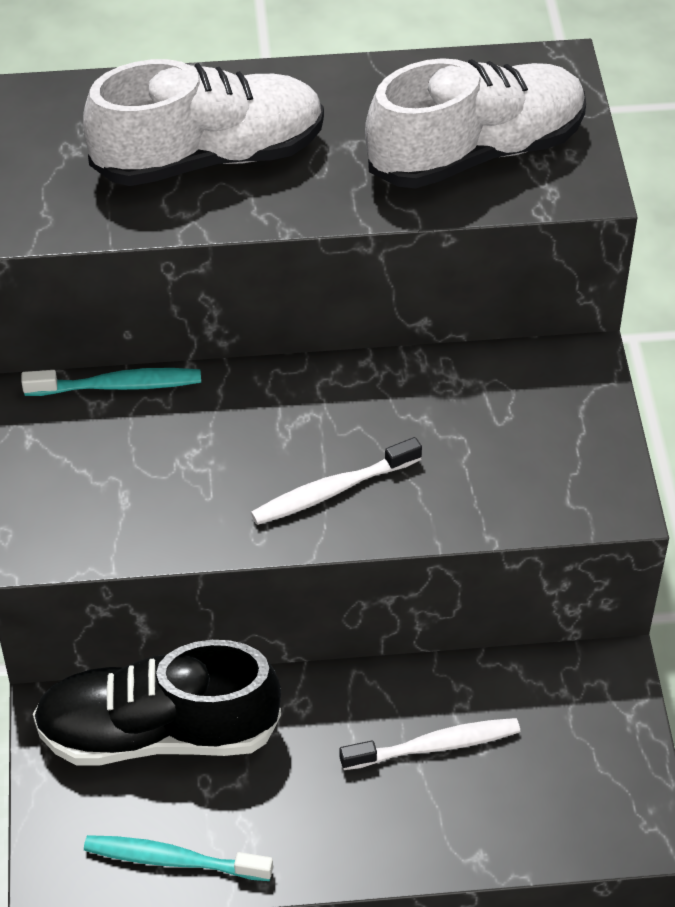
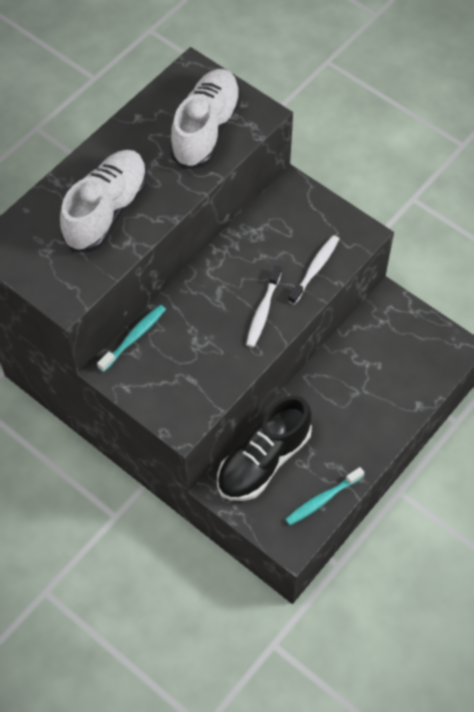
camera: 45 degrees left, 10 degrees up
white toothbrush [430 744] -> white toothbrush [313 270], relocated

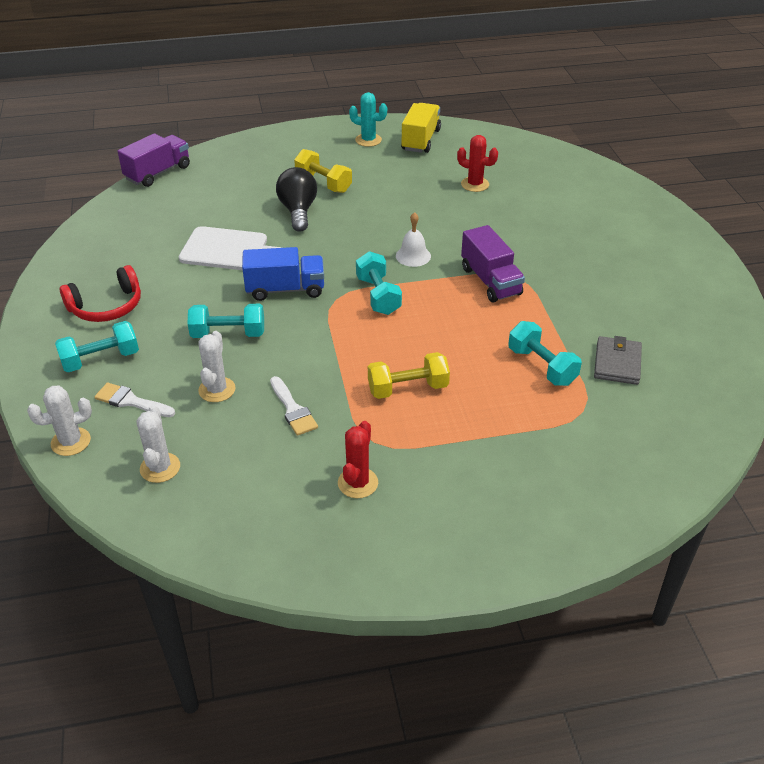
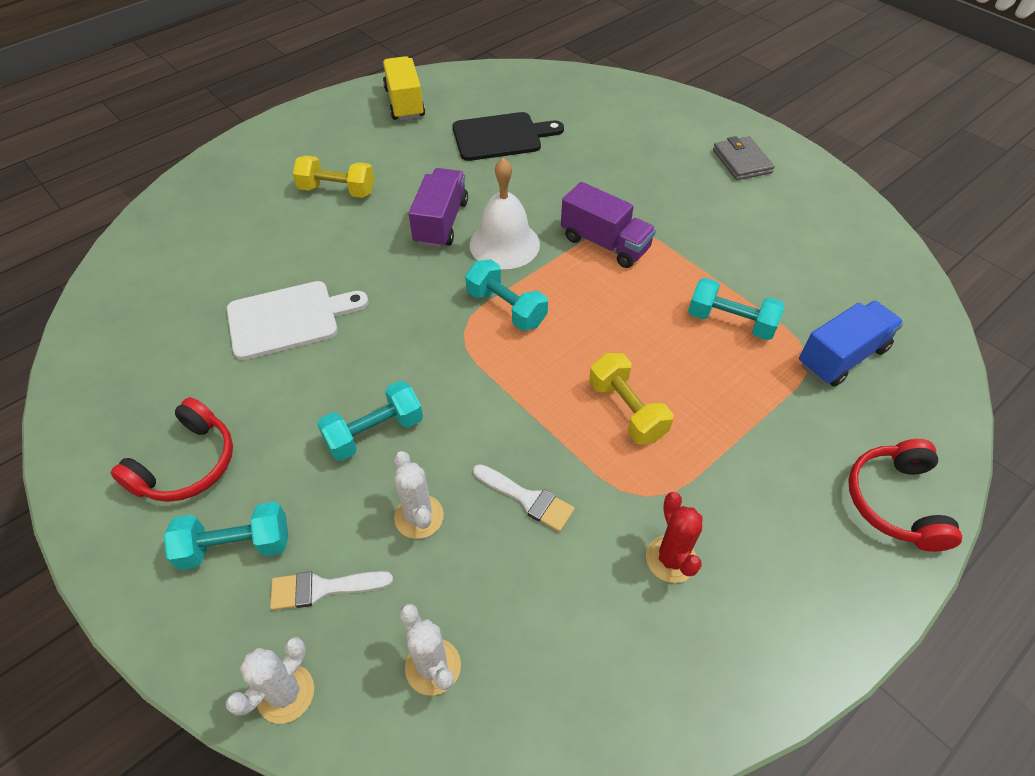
camera: 30 degrees left, 10 degrees up
aqua saguaro cactus [368 119] -> none
violet lorry [154 160] -> violet lorry [438 208], relocated
scarlet saguaro cactus [477 163] -> ebony cutting board [508 136]
ebony bulb [296 199] -> none
white hand bell [413 239] -> white hand bell [505 213], x1.67
blue lorry [283 274] -> blue lorry [851 344], relocated
aqua free weight [97 346] -> aqua free weight [226 536], 45 degrees clockwise
grey card wallet [618 360] -> grey card wallet [744 158], relocated
yellow free weight [409 375] -> yellow free weight [631 399], 75 degrees counterclockwise
none -> scarlet headphones [905 495]

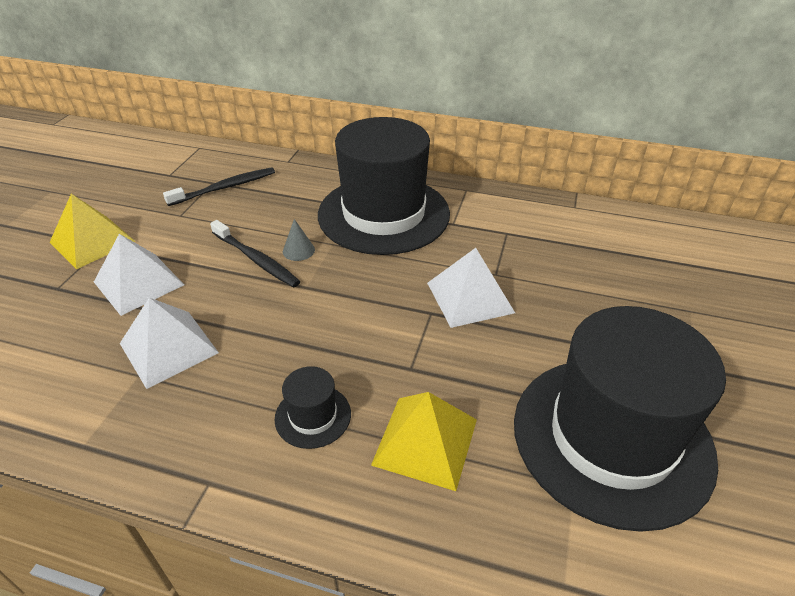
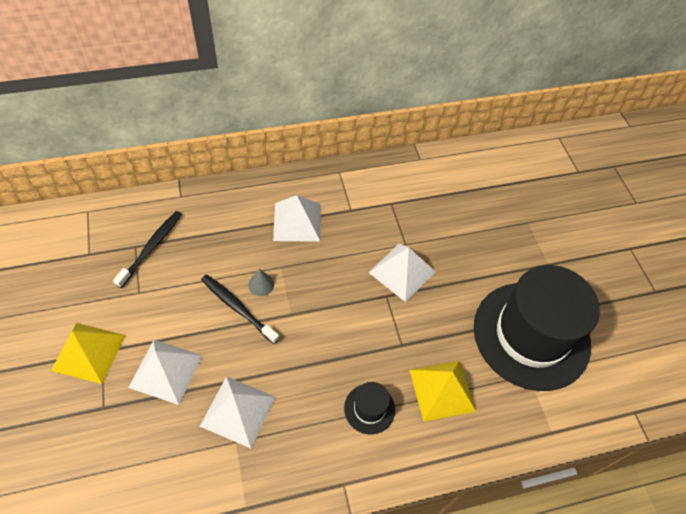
camera: 35 degrees left, 15 degrees up
ebony hat [384 186] -> white pyramid [297 218]
ebony toothbrush [255 254] -> ebony toothbrush [240 309], 150 degrees counterclockwise

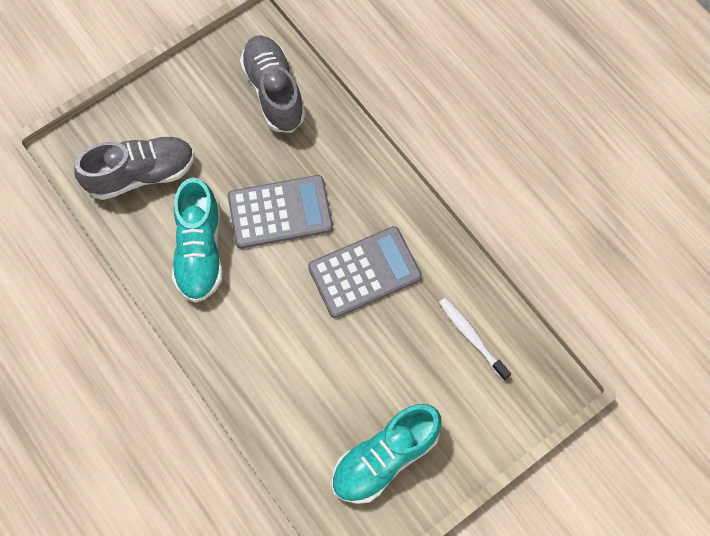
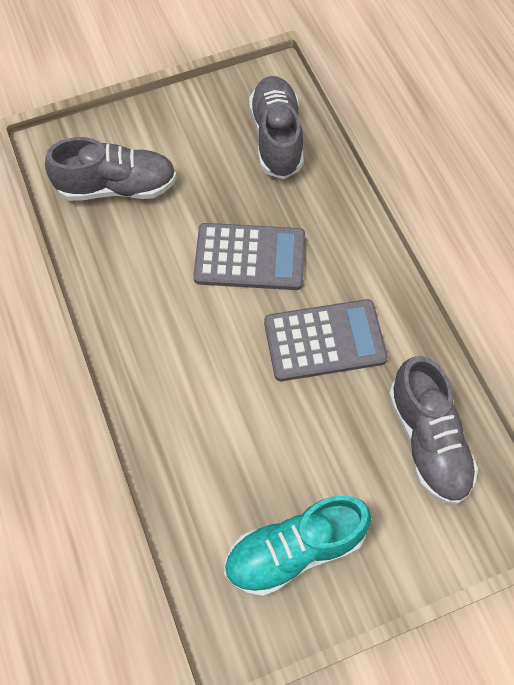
camera: 15 degrees right, 5 degrees down
aqua lace-up shoe [197 240] -> none
white toothbrush [475 339] -> grey lace-up shoe [433 430]

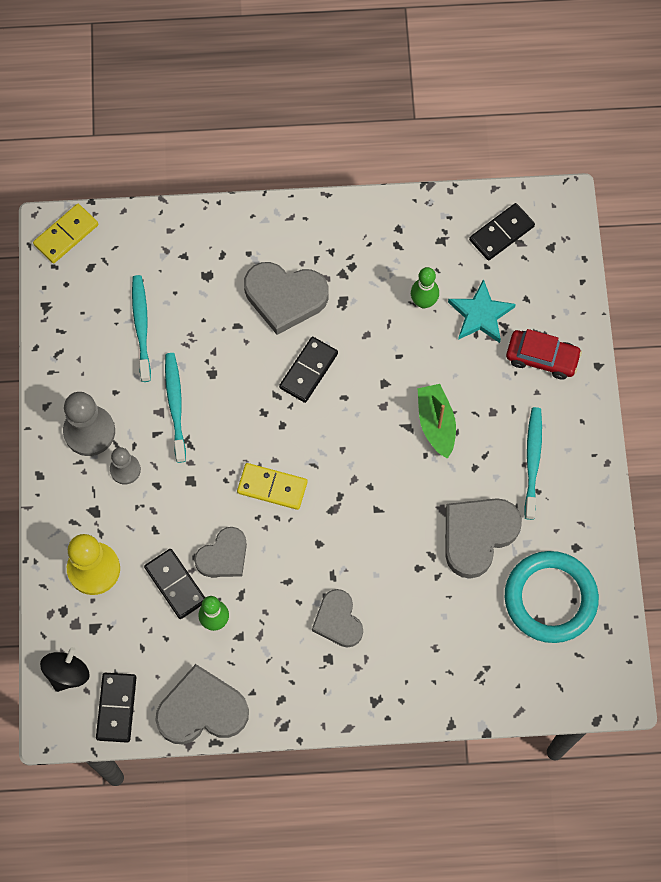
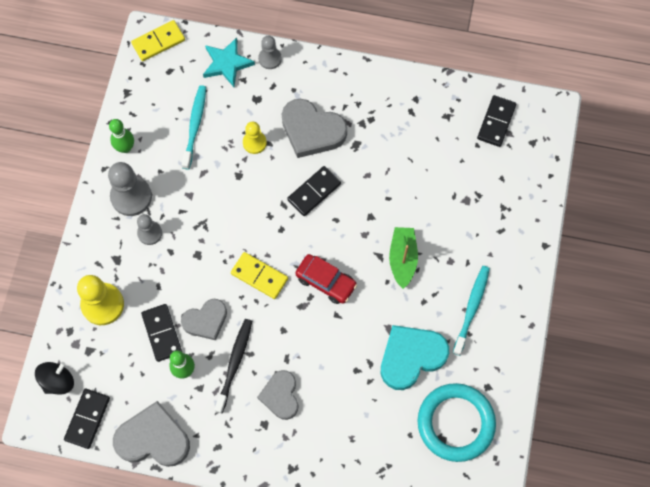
camera: 15 degrees right, 0 degrees up
ebony domino piece [502 232] -> ebony domino piece [496 121], 45 degrees counterclockwise
emerald tenpin [425 287] -> emerald tenpin [121 136], relocated
aqua star [482 311] -> aqua star [229 62], relocated
scarlet automobile [544 354] -> scarlet automobile [326 279], relocated
aqua toothbrush [175 408] -> none
grey heart [483 538] -> aqua heart [415 357]
none -> grey game pawn [270 52]
none -> yellow game pawn [255 138]
none -> ebony toothbrush [233 366]

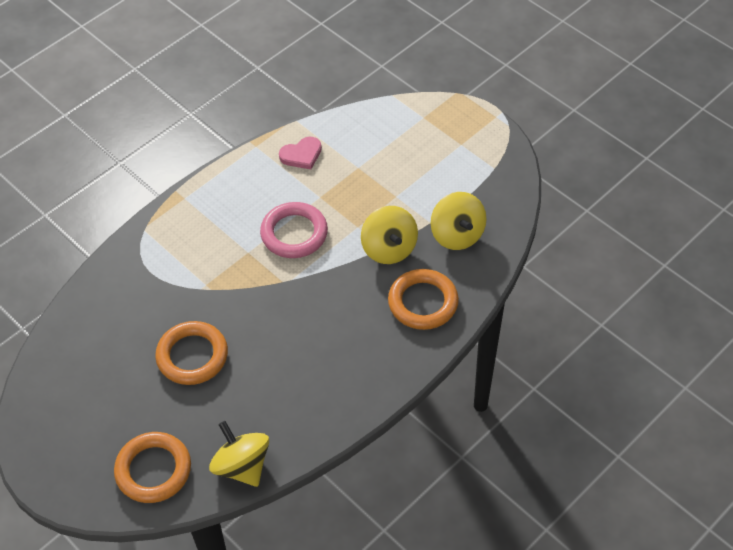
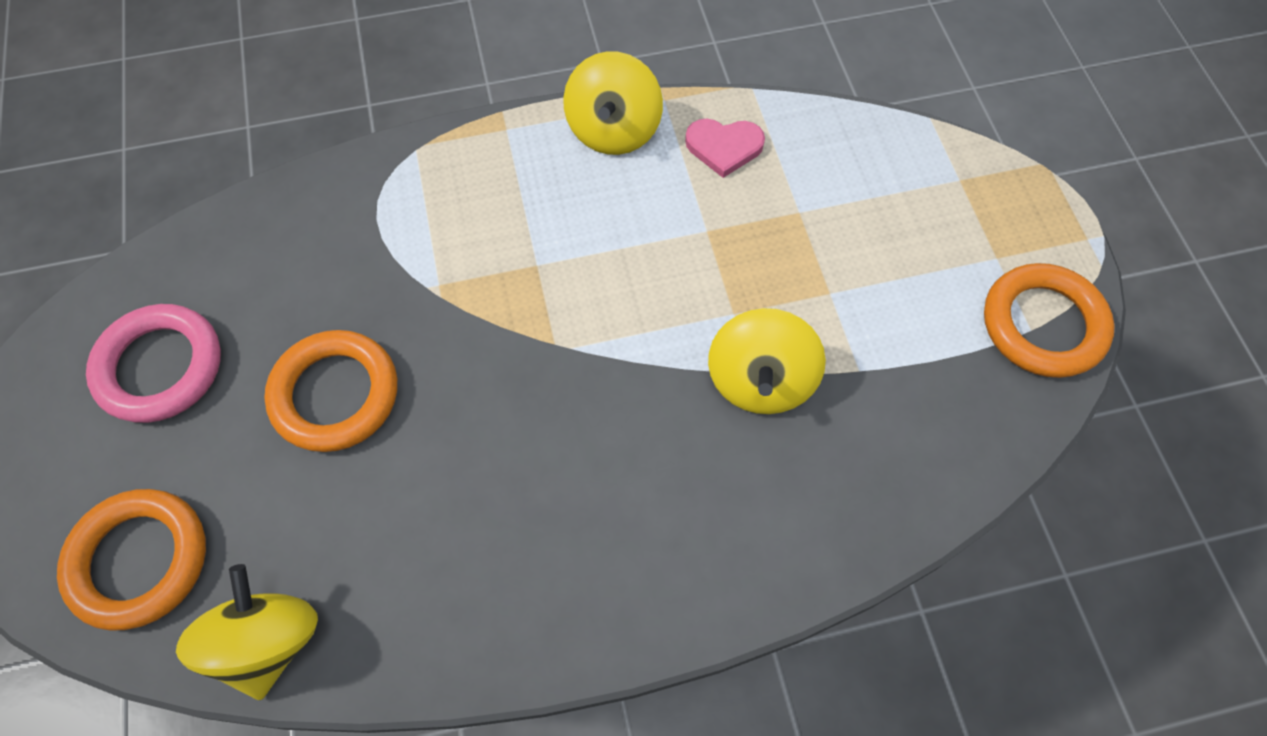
camera: 30 degrees right, 10 degrees up
yellow spinning top [459 221] -> yellow spinning top [613 103], relocated
rosy ring [294 230] -> rosy ring [153 363], relocated
orange ring [423 299] -> orange ring [1049 320], relocated

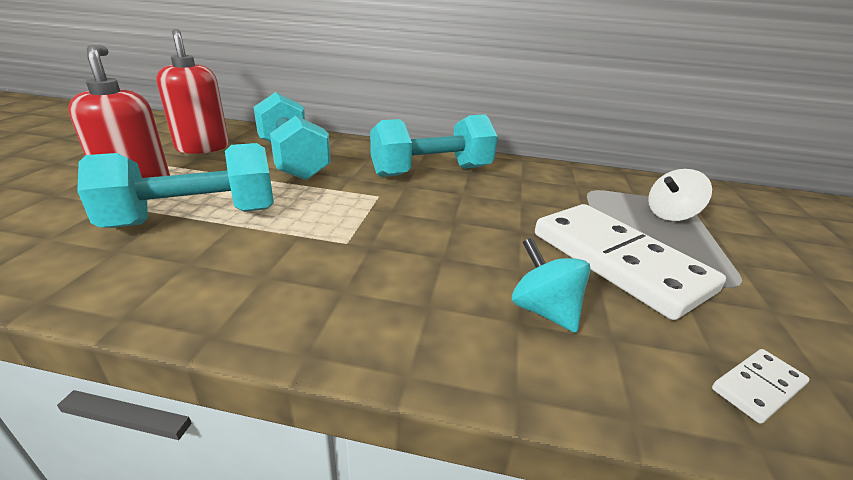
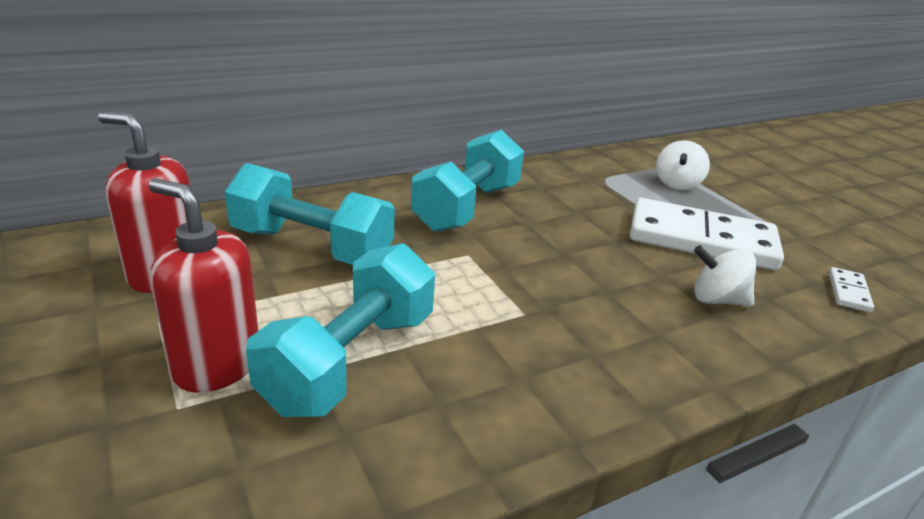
camera: 40 degrees left, 0 degrees up
aqua spinning top [551 285] -> white spinning top [725 275]

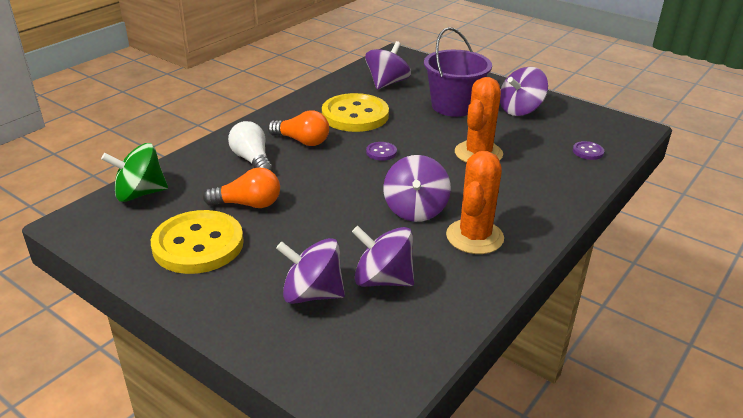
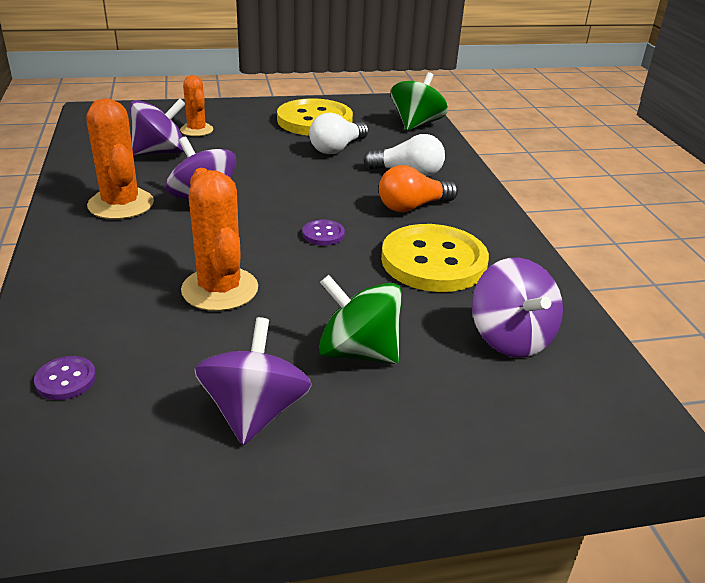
camera: 130 degrees right, 0 degrees up
violet bucket [458 72] -> emerald spinning top [360 319]
orange bulb [241 187] -> white bulb [339 133]
violet spinning top [310 271] -> orange saguaro cactus [196 105]

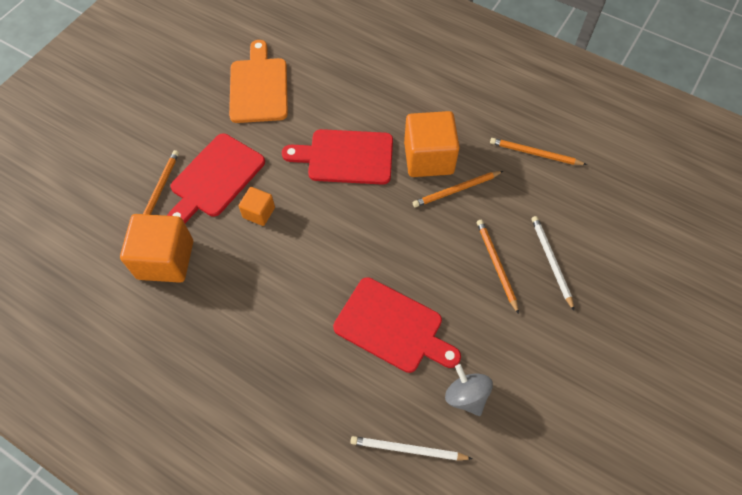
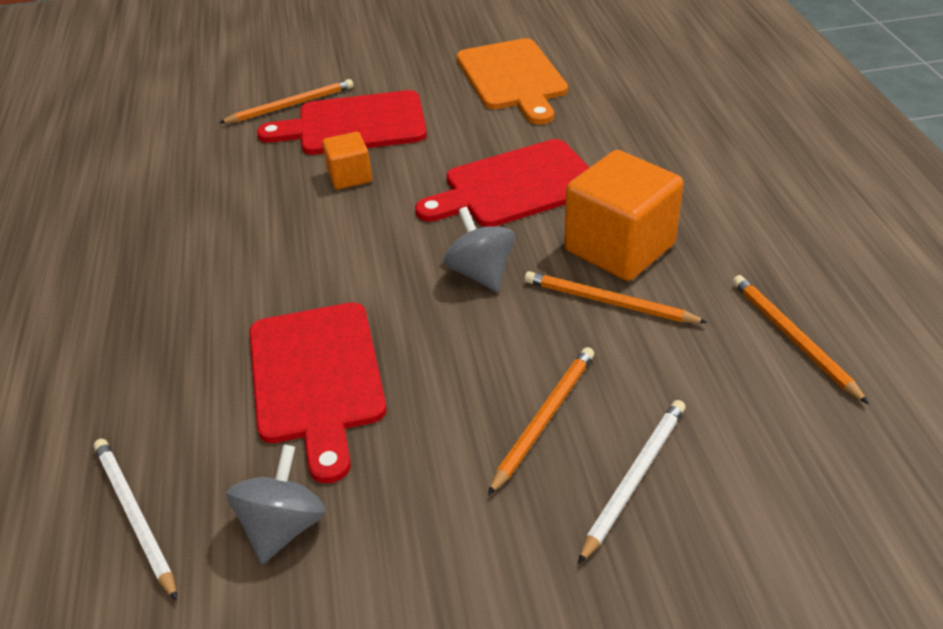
camera: 50 degrees right, 20 degrees down
orange cutting board [258 81] -> orange cutting board [512 81], 120 degrees clockwise
scarlet cutting board [337 157] -> scarlet cutting board [502 183], 75 degrees counterclockwise
orange cube [156 248] -> none
none -> grey spinning top [479 249]

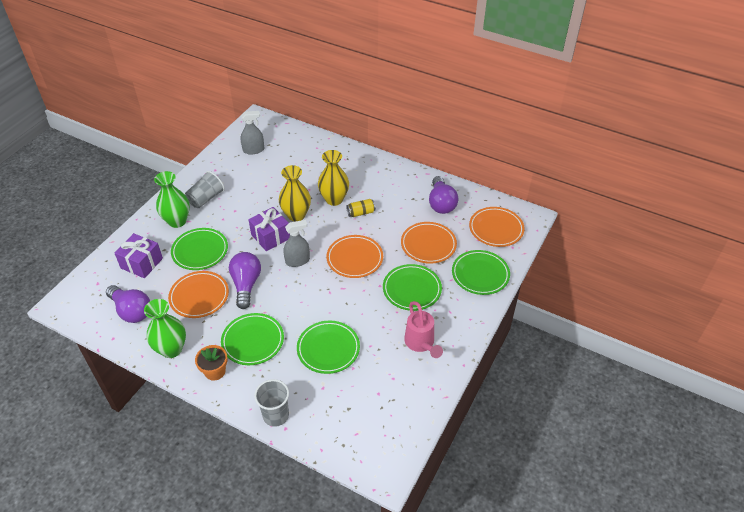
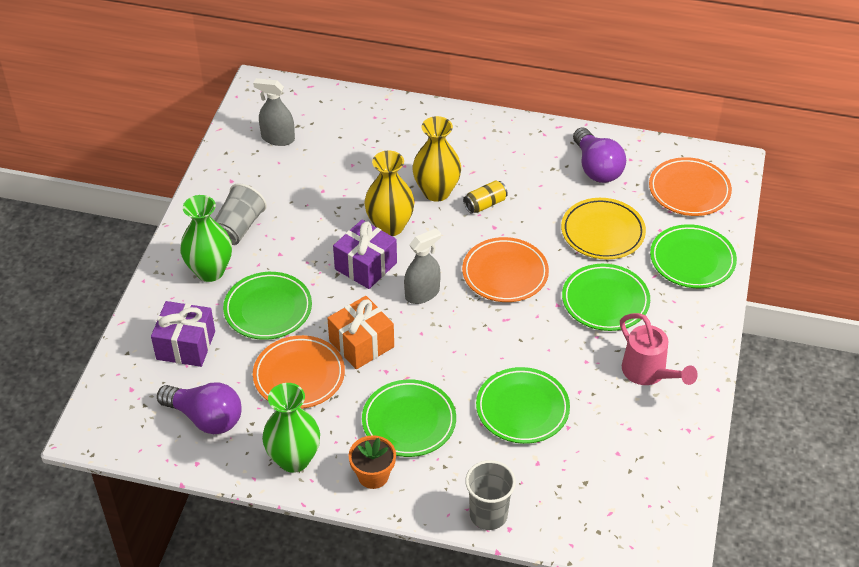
camera: 15 degrees left, 0 degrees up
grey spray bottle [252 133] -> grey spray bottle [274 112], 135 degrees counterclockwise
orange flat dish [429 243] -> yellow flat dish [603 229]
violet bulb [245 280] -> orange wrapped gift [360 332]

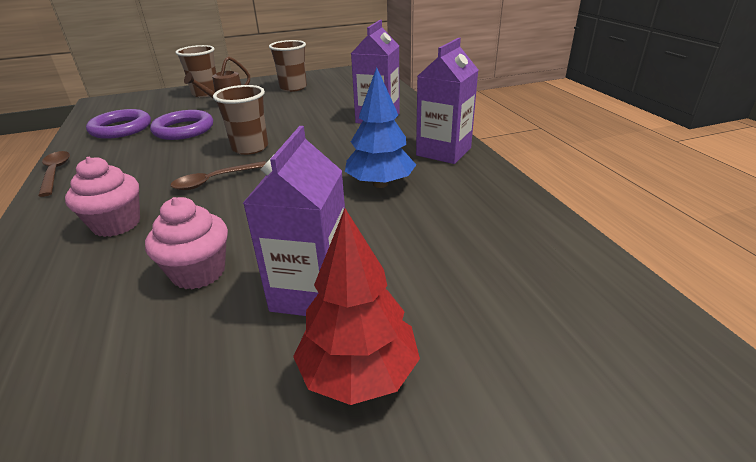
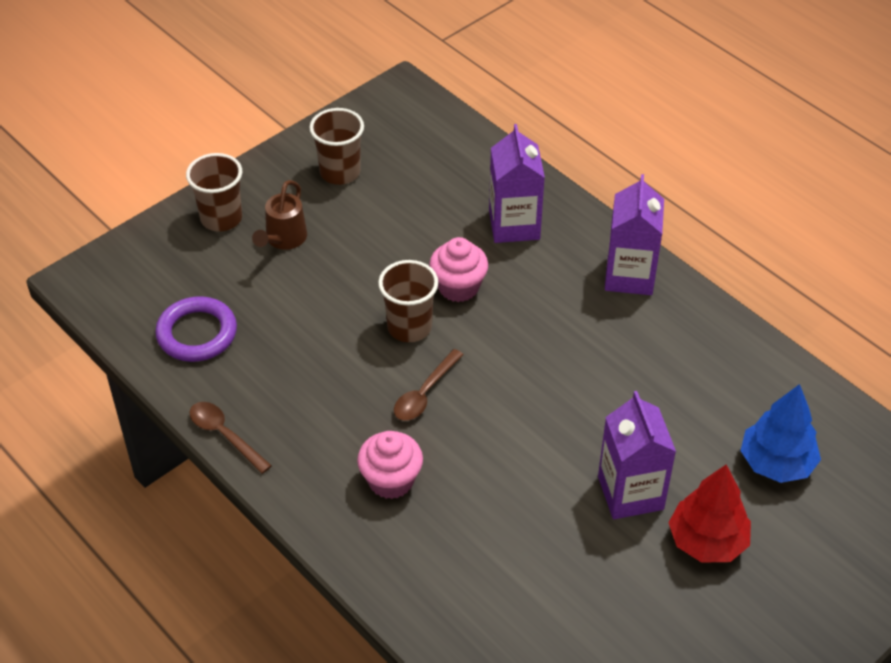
camera: 25 degrees left, 15 degrees up
blue fir tree [380 127] -> blue fir tree [781 433], relocated
violet ring [181 125] -> none
rosy cupcake [186 243] -> rosy cupcake [458 269], relocated

